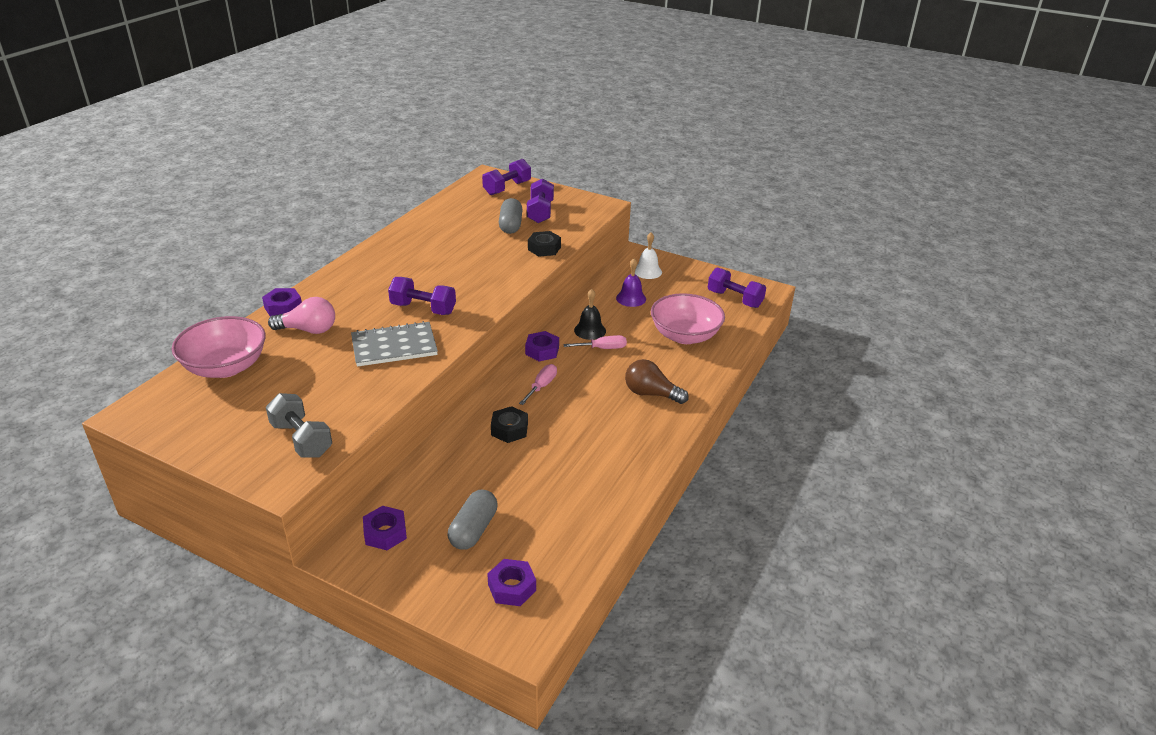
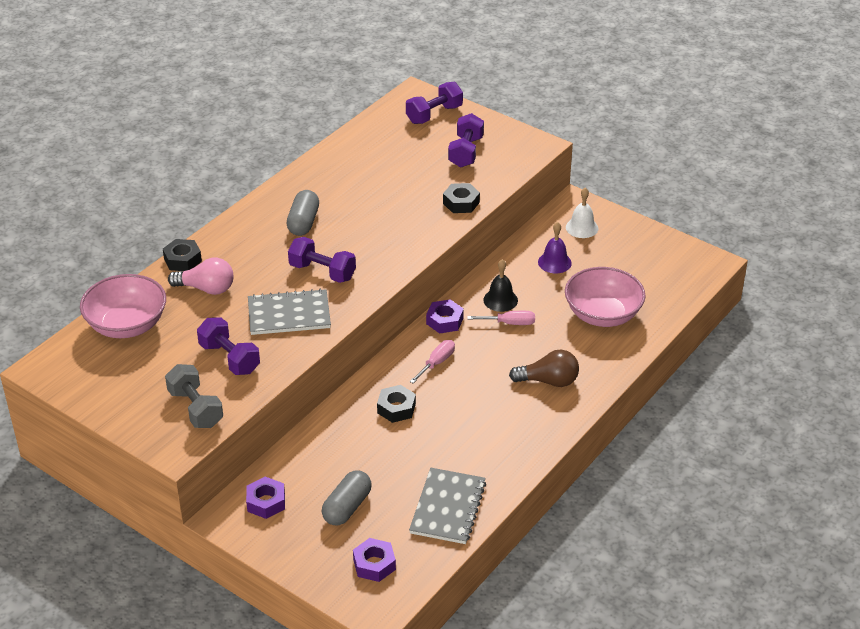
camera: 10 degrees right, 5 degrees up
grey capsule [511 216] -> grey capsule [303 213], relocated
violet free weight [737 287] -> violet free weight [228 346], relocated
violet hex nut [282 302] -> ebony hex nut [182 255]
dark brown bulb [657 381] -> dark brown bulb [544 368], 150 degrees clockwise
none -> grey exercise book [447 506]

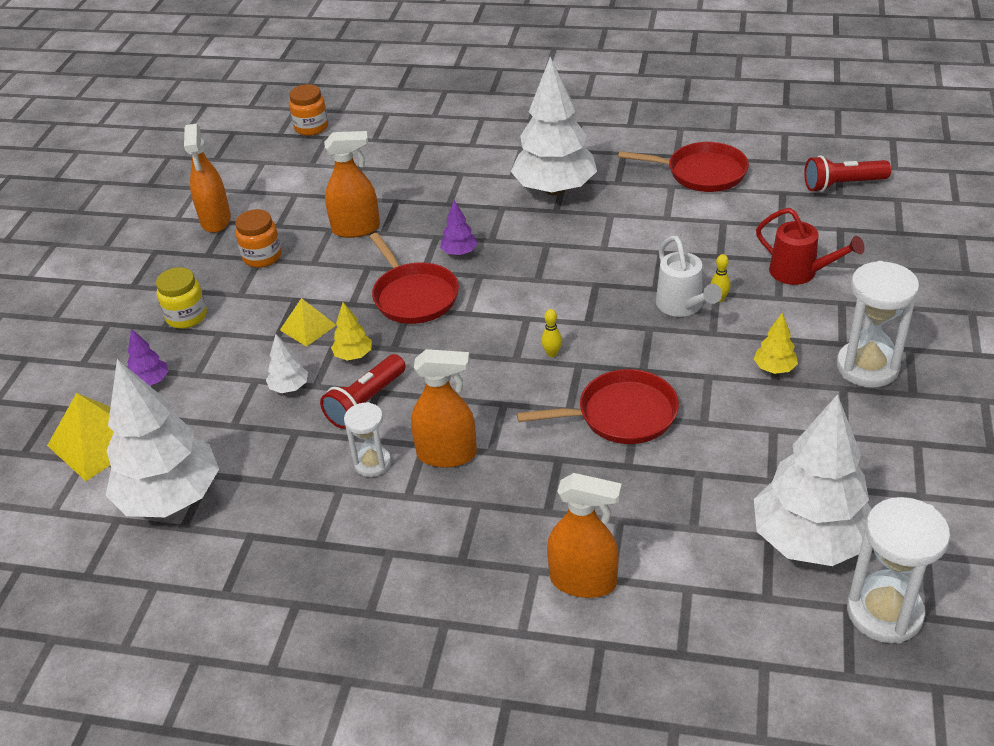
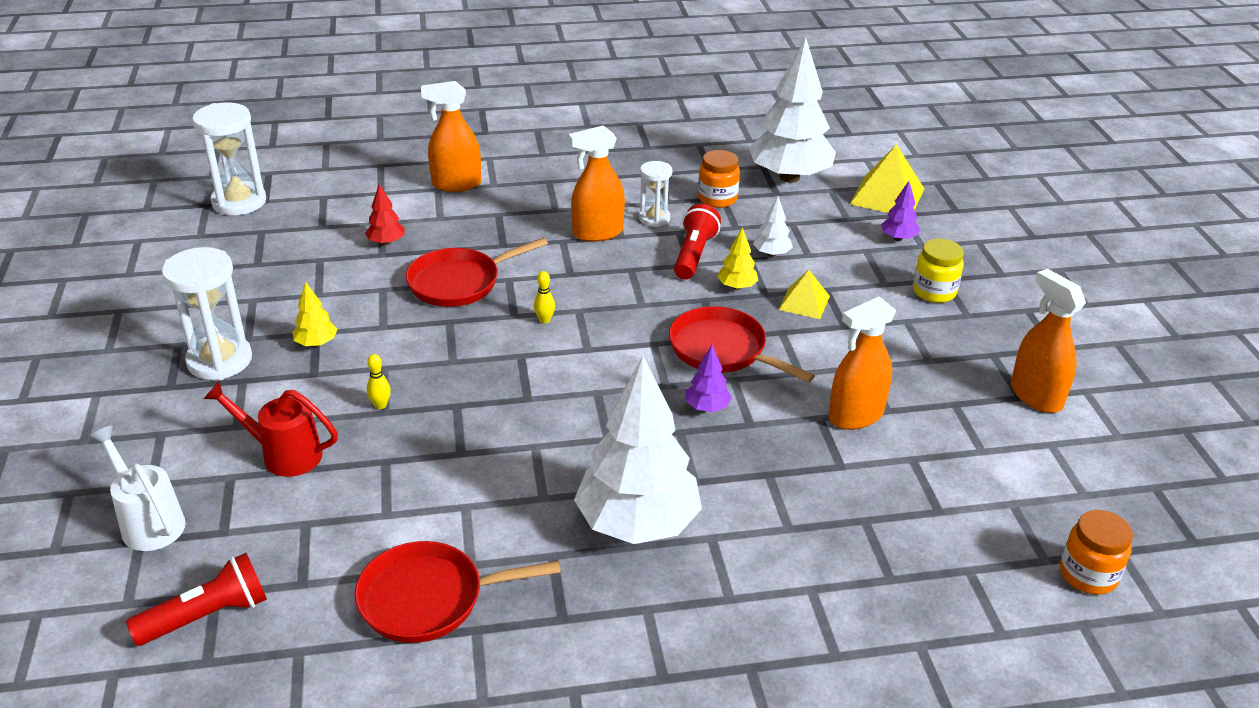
camera: 155 degrees right, 5 degrees down
orange jar [258 238] -> orange jar [719 179], relocated
white watering pot [689 276] -> white watering pot [137 488], relocated
white fir tree [813 480] -> none
none -> scarlet fir tree [385 214]

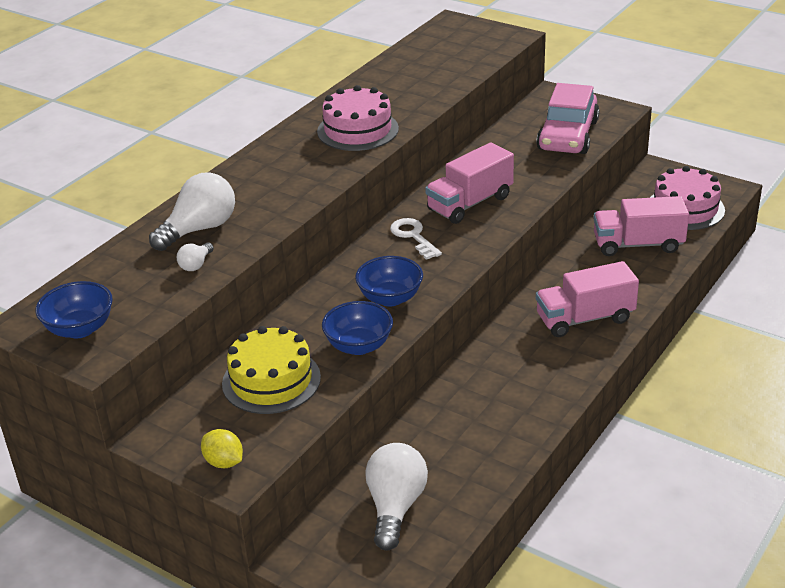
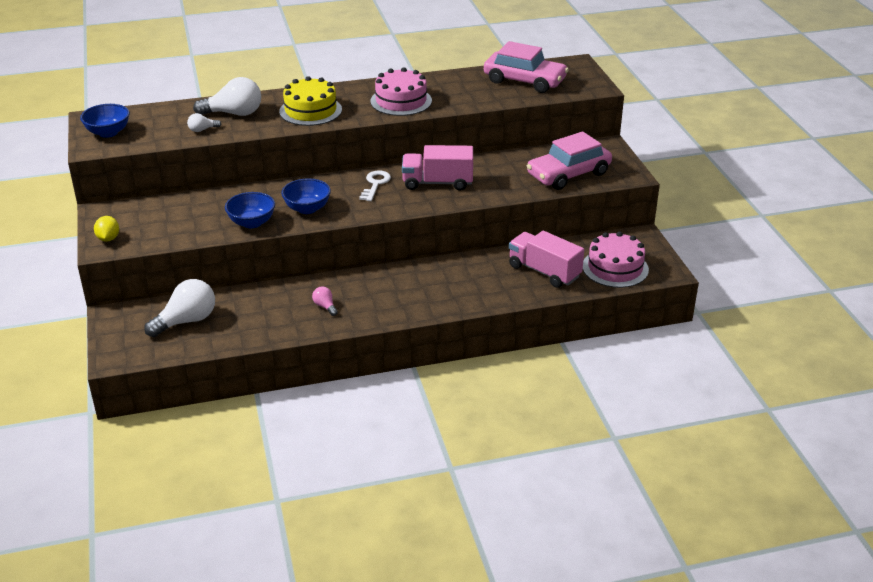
camera: 40 degrees right, 0 degrees up
rosy lorry [587 299] -> none
yellow gateau [271 370] -> yellow gateau [310 101], relocated
none -> rosy automobile [526 67]
none -> rosy bulb [325 301]

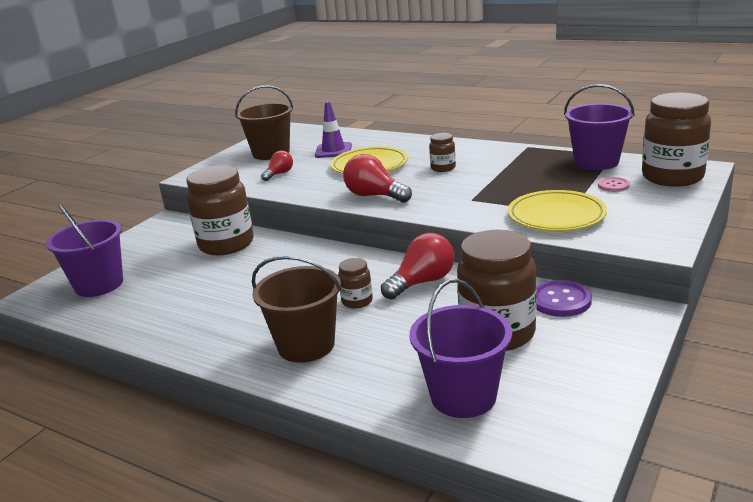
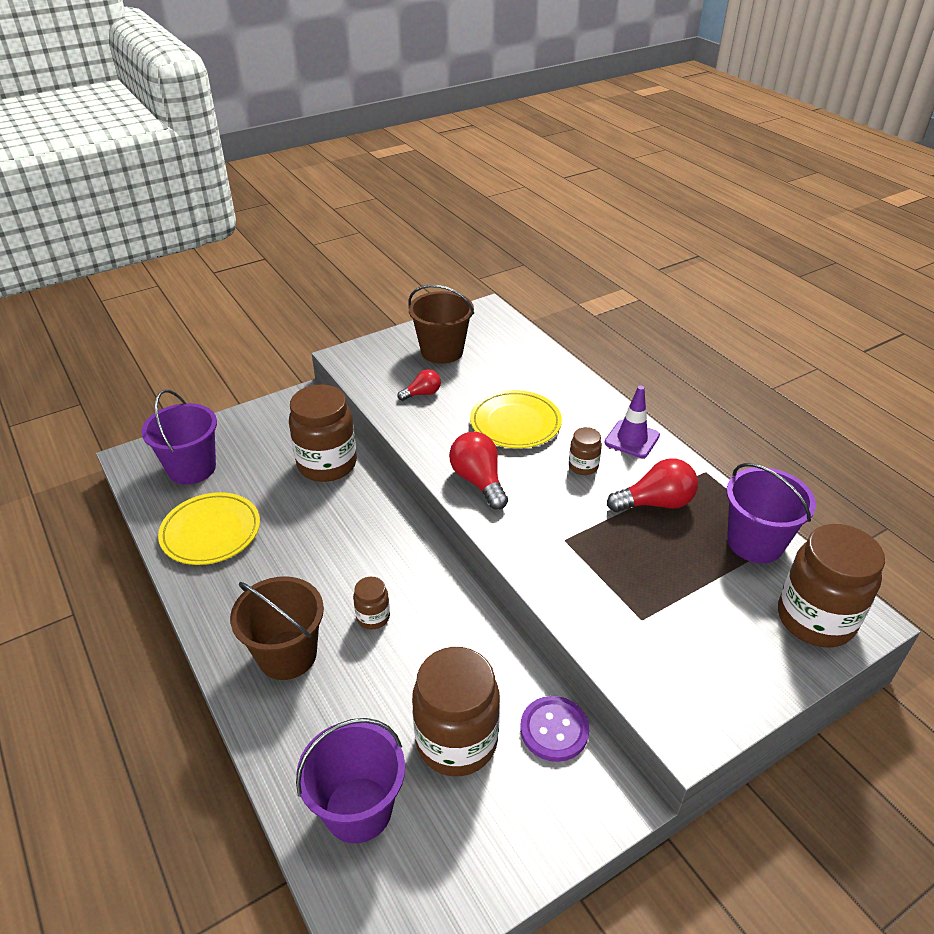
camera: 25 degrees right, 15 degrees up
violet safety cone [333 129] -> violet safety cone [632 422], relocated
rosy button [614 184] -> none
yellow flat dish [557 210] -> yellow flat dish [209 528], relocated
scarlet bulb [418 266] -> scarlet bulb [652 485], relocated

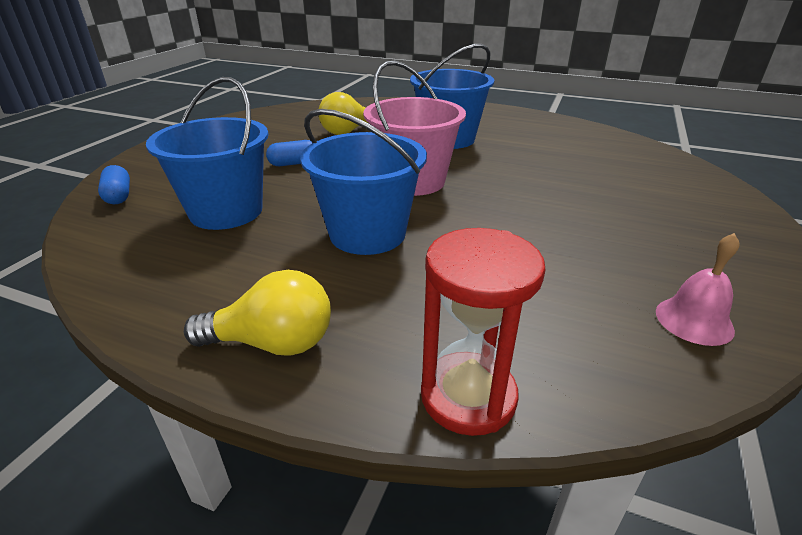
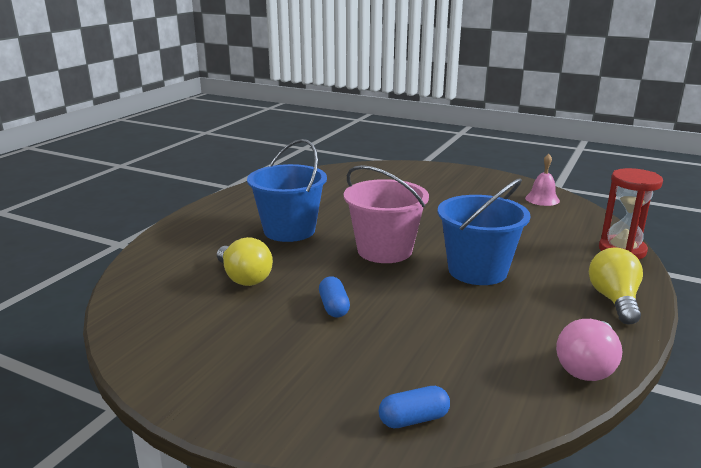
camera: 85 degrees left, 10 degrees down
blue bucket [207 153] -> none
none -> rosy bulb [589 350]

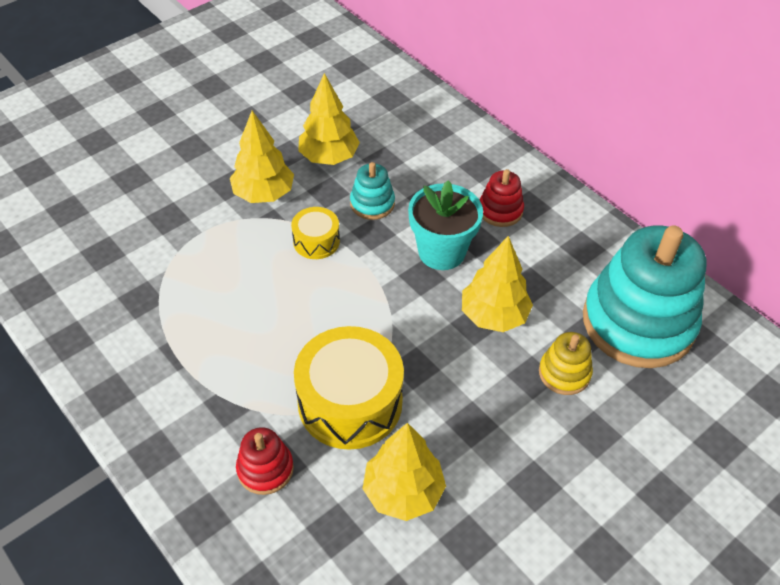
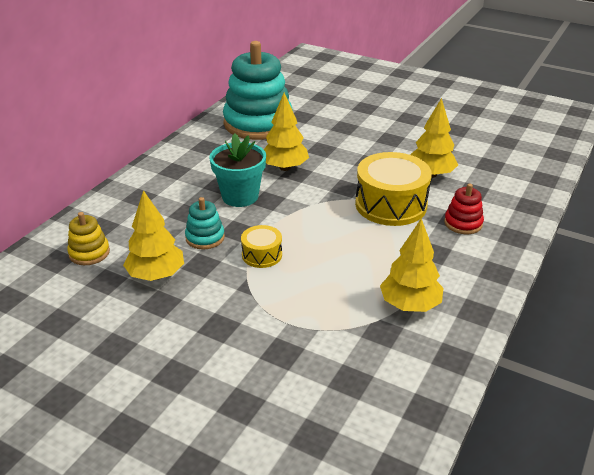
camera: 110 degrees left, 15 degrees down
yellow fir tree [262 157] -> yellow fir tree [411 265], relocated
scarlet ring stacker [502 198] -> none
yellow ring stacker [566 363] -> yellow ring stacker [88 238], relocated

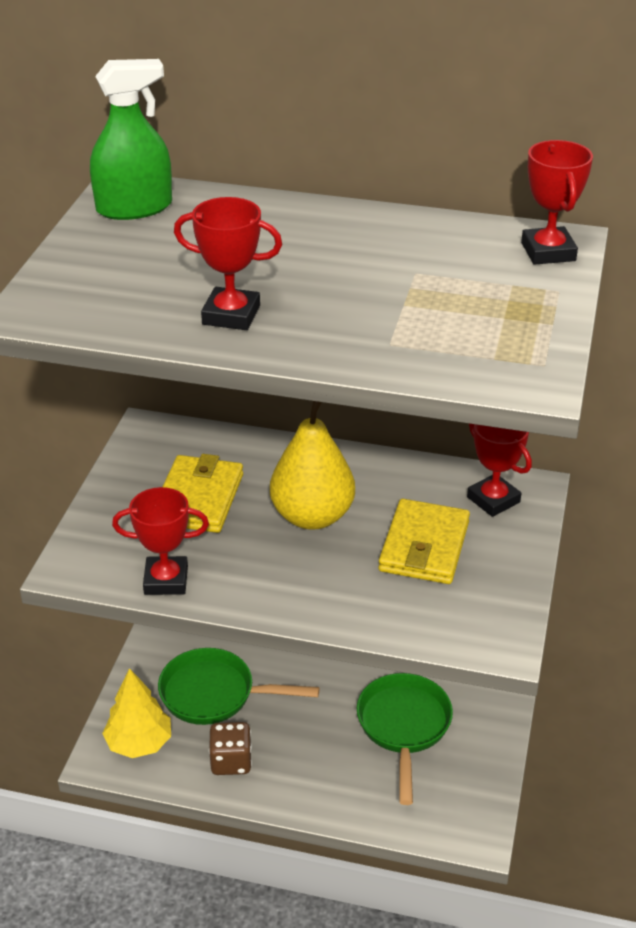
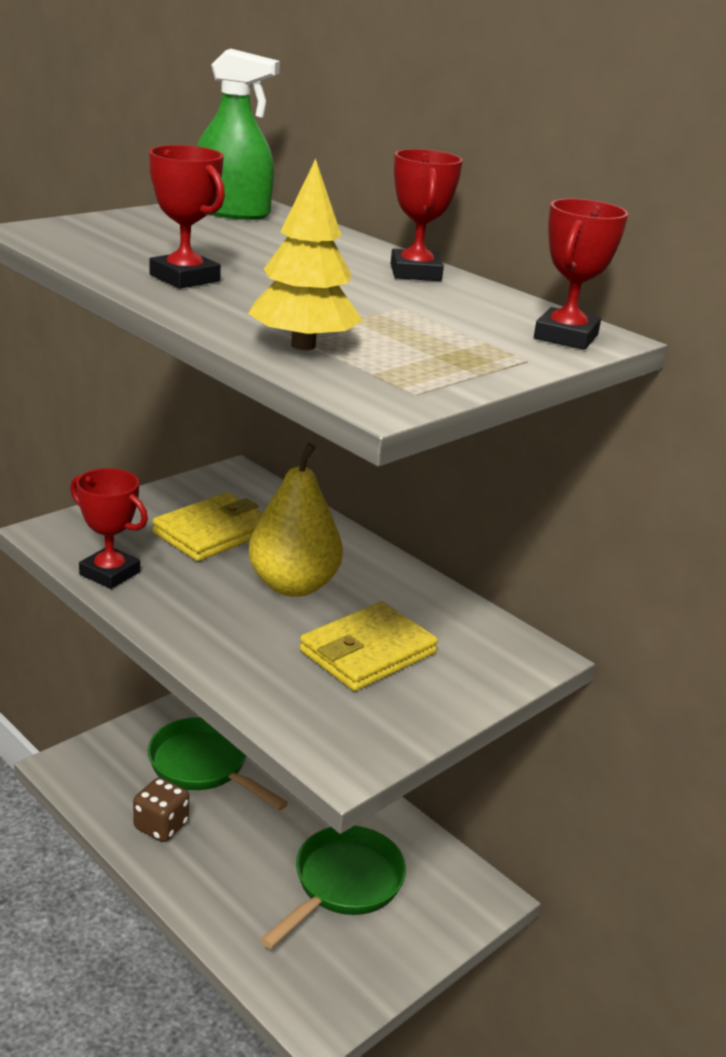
camera: 30 degrees right, 10 degrees down
scarlet prize cup [499 470] -> scarlet prize cup [427 215], relocated
yellow fir tree [136 713] -> yellow fir tree [305 254], relocated

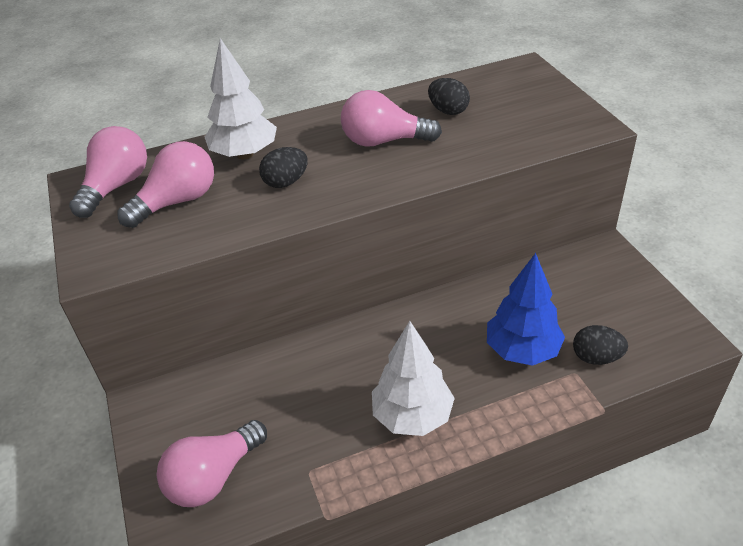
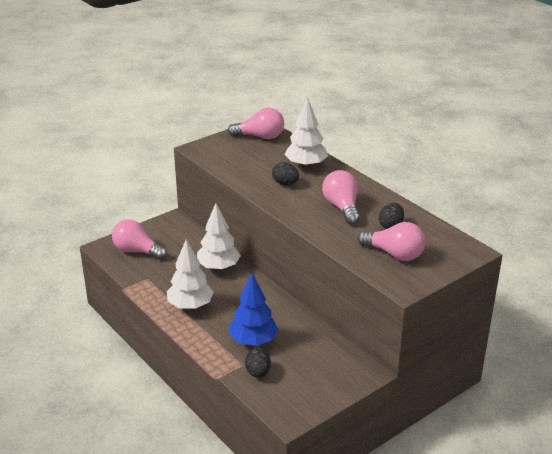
camera: 70 degrees right, 10 degrees down
rosy bulb [165 184] -> rosy bulb [391 241], relocated
none -> white fir tree [219 237]

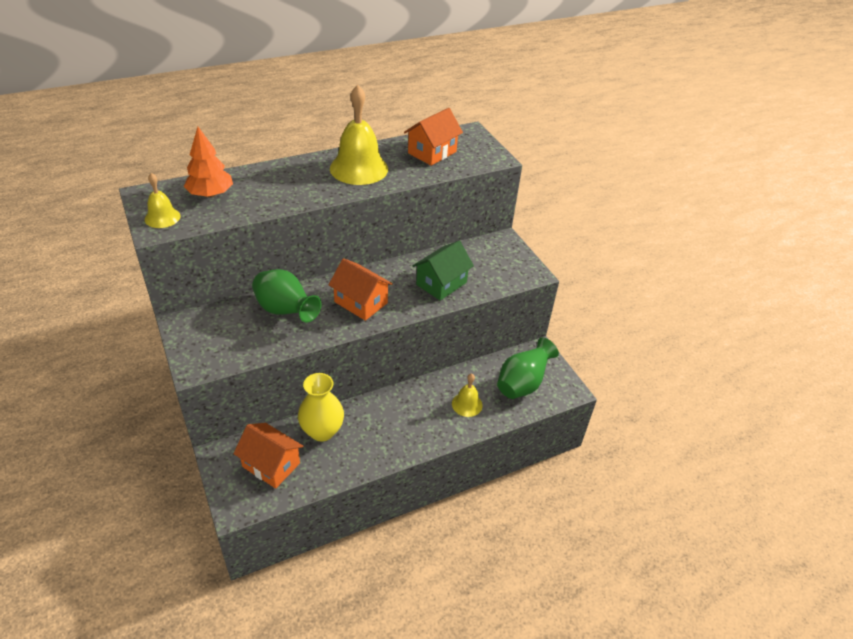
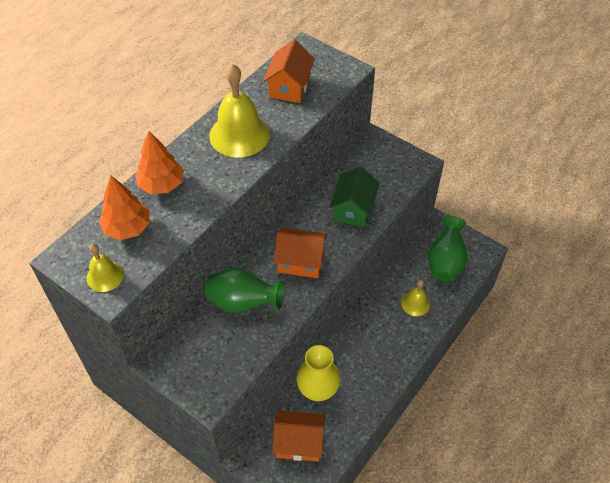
camera: 25 degrees left, 10 degrees up
none -> orange fir tree [159 163]

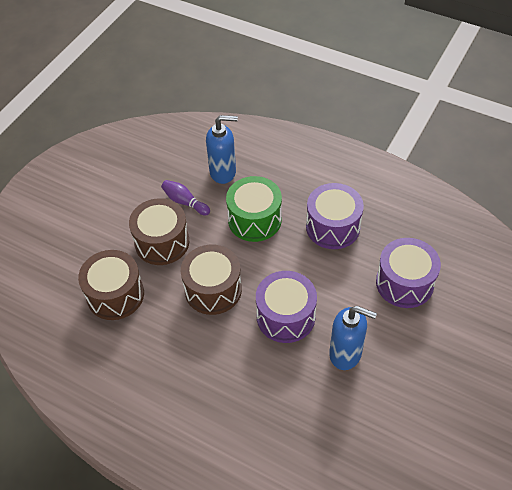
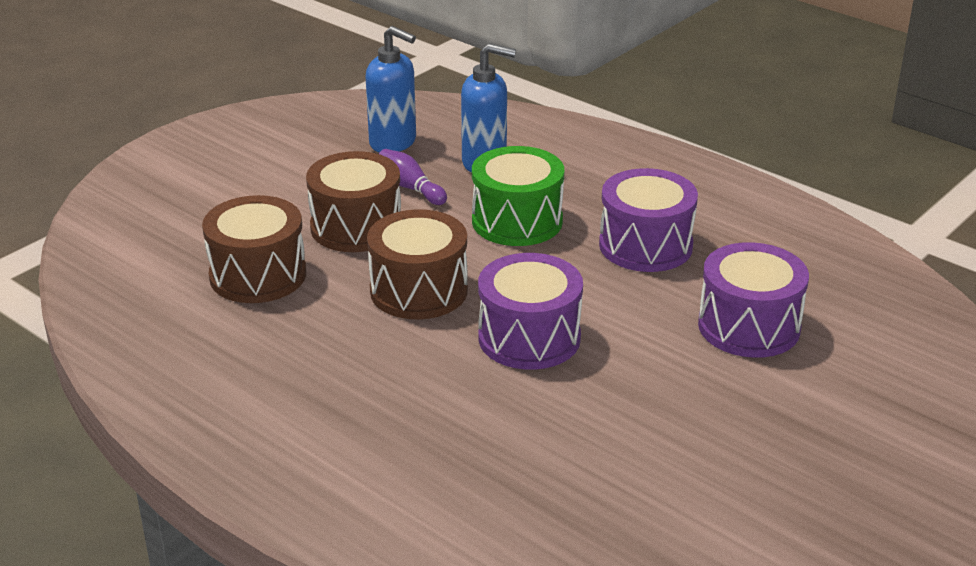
camera: 10 degrees right, 20 degrees down
blue soap dispenser [353 338] -> blue soap dispenser [390 89], relocated

